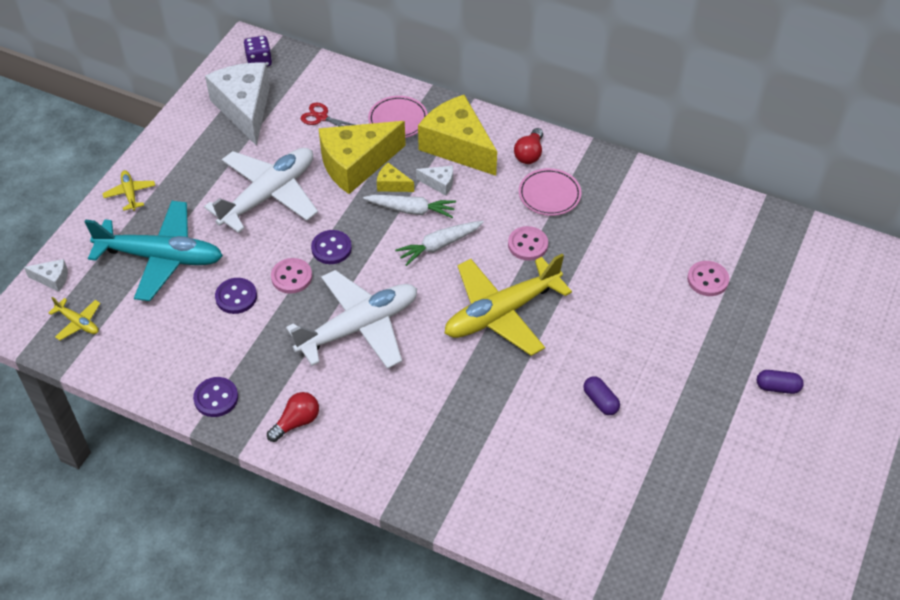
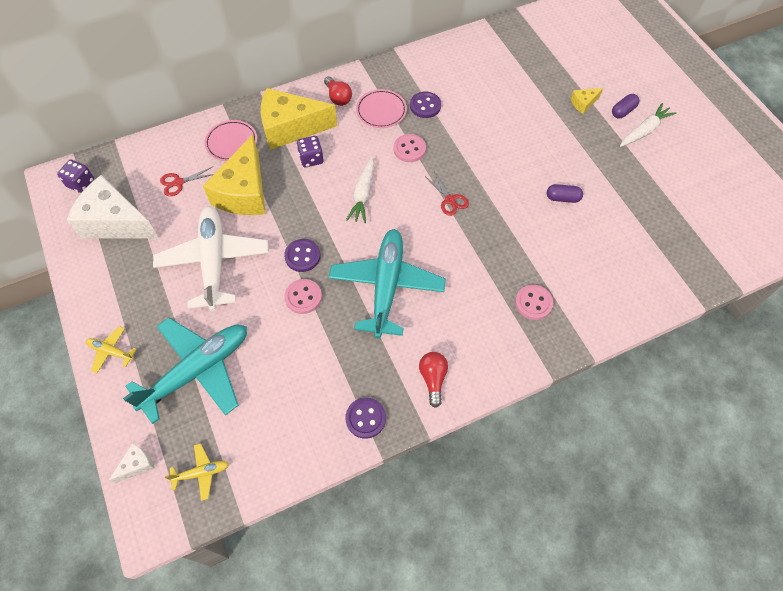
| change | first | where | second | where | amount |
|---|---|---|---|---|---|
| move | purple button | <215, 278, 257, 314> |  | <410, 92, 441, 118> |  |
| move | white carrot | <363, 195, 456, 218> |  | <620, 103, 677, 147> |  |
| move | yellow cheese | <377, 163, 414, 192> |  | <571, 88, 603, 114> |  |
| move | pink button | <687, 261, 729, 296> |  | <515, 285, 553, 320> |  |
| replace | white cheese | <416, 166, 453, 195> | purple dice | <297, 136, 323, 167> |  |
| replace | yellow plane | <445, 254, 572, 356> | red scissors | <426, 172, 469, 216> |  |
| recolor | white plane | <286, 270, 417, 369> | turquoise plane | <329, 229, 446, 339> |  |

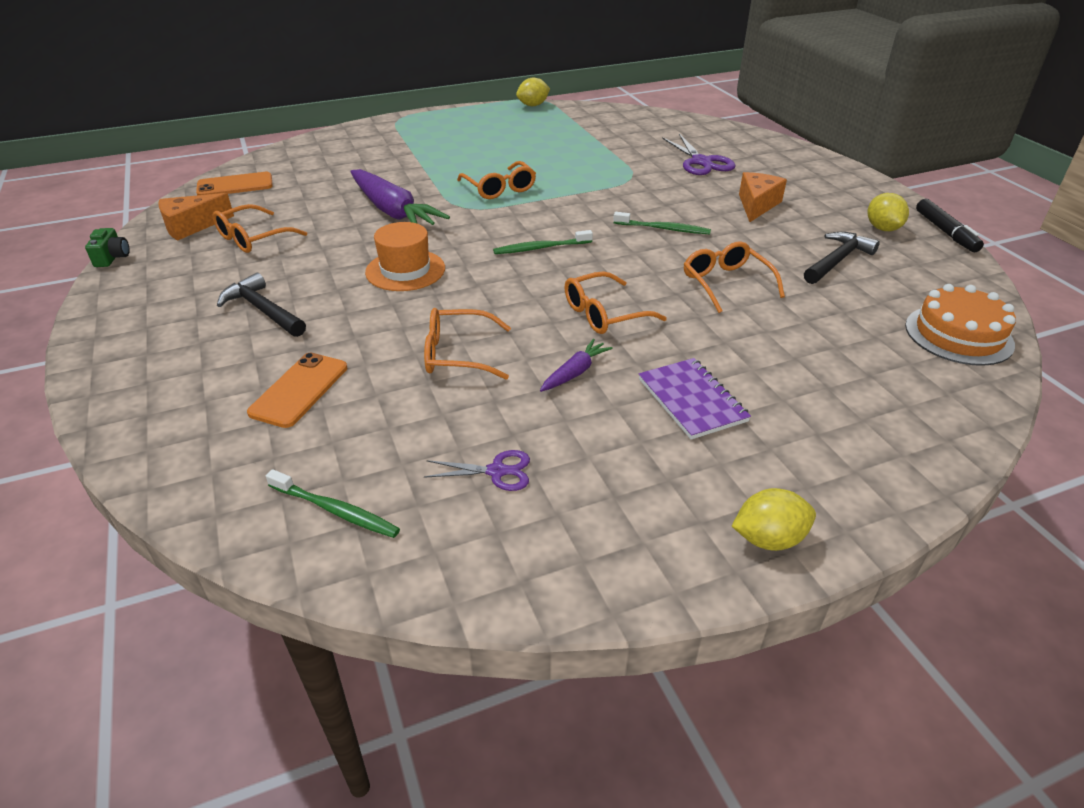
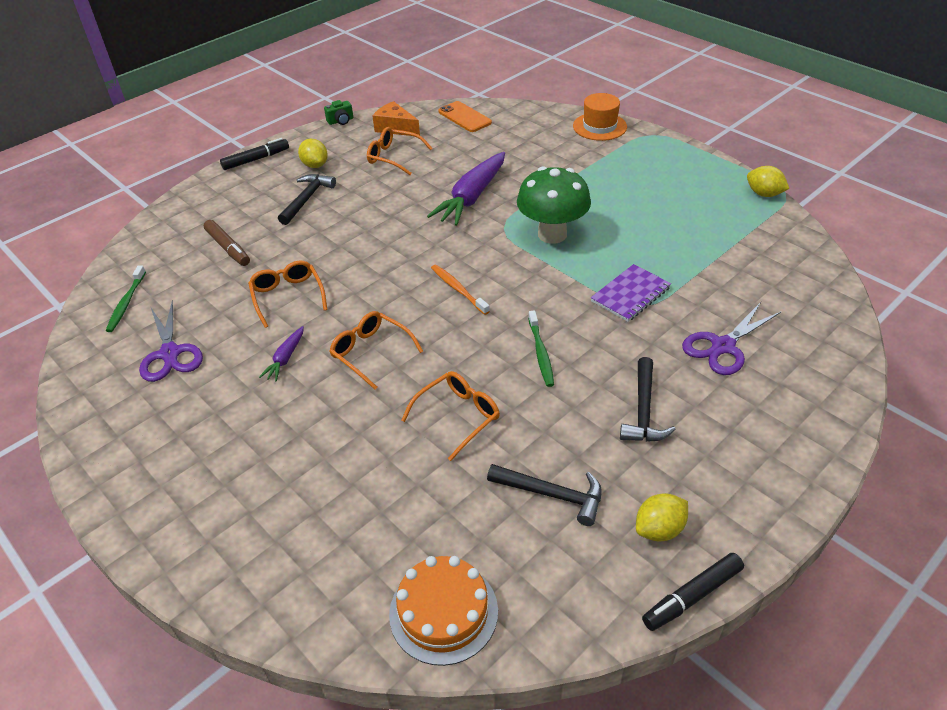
| change | first | where | second | where | amount |
|---|---|---|---|---|---|
| insert |  |  | black marker | <220, 138, 289, 170> |  |
| move | orange hat | <365, 222, 445, 291> |  | <573, 93, 627, 141> |  |
| move | purple notebook | <639, 358, 751, 439> |  | <591, 264, 671, 322> |  |
| move | yellow lemon | <732, 488, 816, 551> |  | <298, 139, 328, 168> |  |
| replace | orange phone | <247, 352, 347, 428> | brown marker | <204, 220, 250, 266> |  |
| replace | orange glasses | <457, 161, 536, 199> | green mushroom | <517, 166, 591, 244> |  |
| replace | orange cheese | <739, 172, 787, 222> | black hammer | <620, 357, 676, 442> |  |
| recolor | green toothbrush | <493, 230, 593, 254> | orange toothbrush | <431, 265, 490, 315> |  |
| rotate | purple carrot | <540, 339, 613, 392> |  | <259, 326, 304, 381> | 90 degrees clockwise |
| resize | purple scissors | <424, 450, 530, 491> |  | <139, 300, 203, 382> | x1.68 |

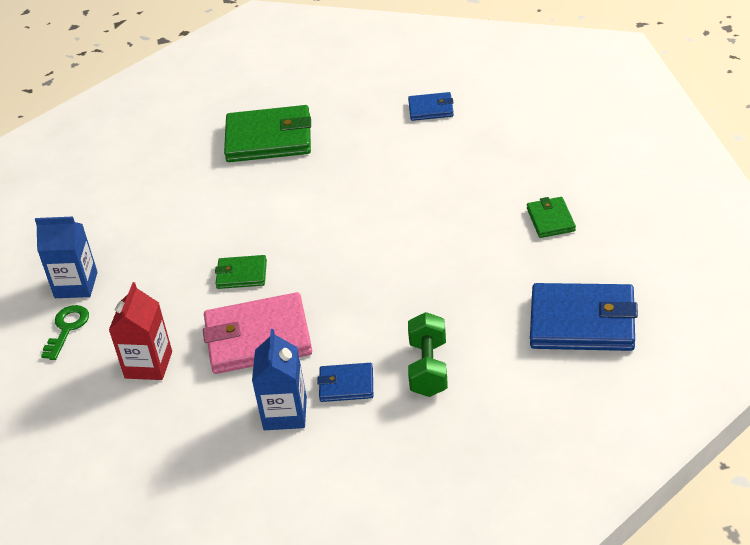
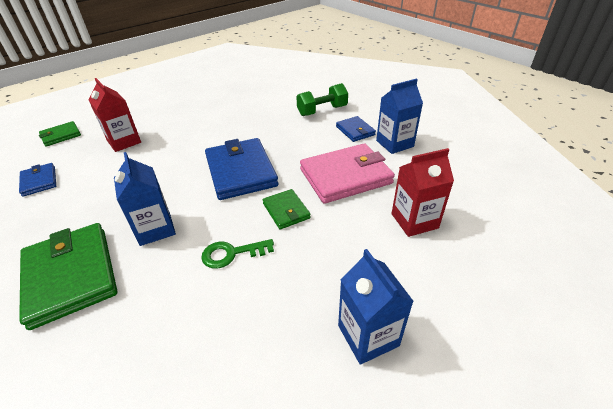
| change | first | where | second | where | amount |
|---|---|---|---|---|---|
| insert |  |  | red carton | <89, 78, 141, 152> |  |
| insert |  |  | blue carton | <114, 152, 176, 246> |  |
| move | green key | <41, 305, 89, 360> |  | <201, 239, 274, 269> |  |
| move | green wallet | <527, 197, 576, 238> |  | <39, 121, 81, 146> |  |
| move | blue wallet | <530, 283, 638, 351> |  | <205, 138, 279, 200> |  |
| rotate | pink wallet | <203, 292, 312, 374> |  | <300, 143, 395, 204> | 75 degrees counterclockwise |

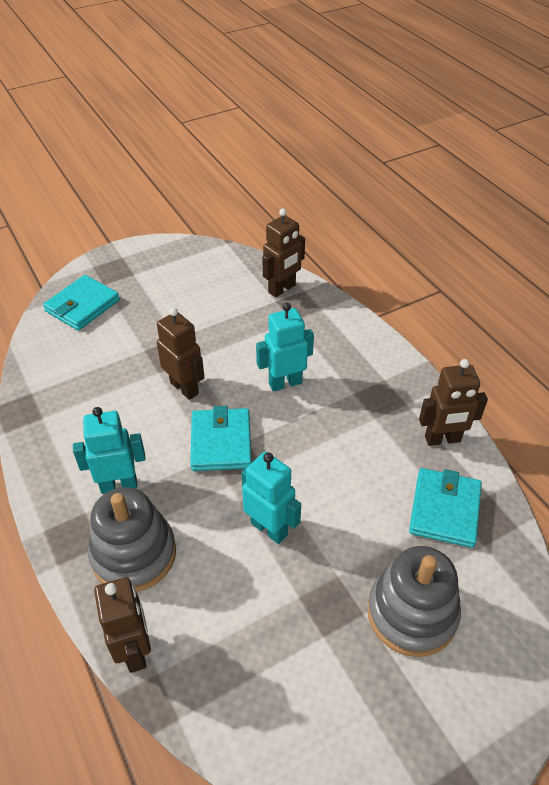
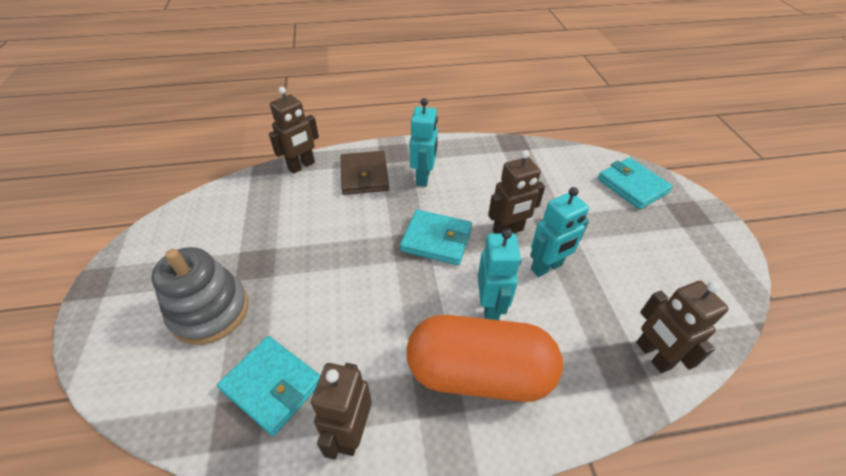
| change | first | where | second | where | amount |
|---|---|---|---|---|---|
| insert |  |  | orange capsule | <407, 315, 563, 402> |  |
| move | turquoise robot | <241, 452, 301, 544> |  | <530, 187, 589, 277> |  |
| replace | grey stacking toy | <88, 487, 176, 592> | brown wallet | <340, 151, 389, 195> |  |
| rotate | brown robot | <94, 577, 151, 673> |  | <269, 87, 319, 174> | 45 degrees counterclockwise |

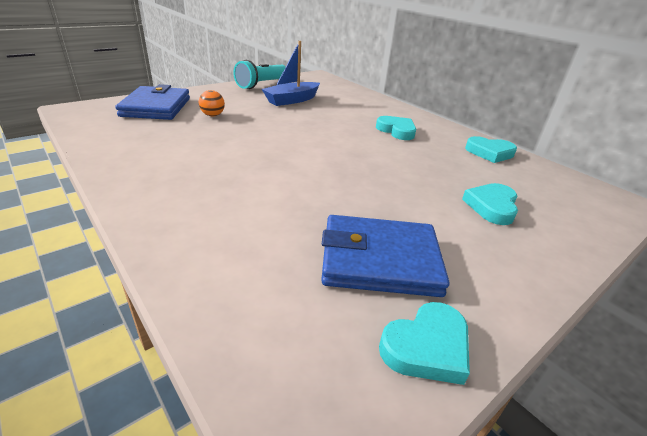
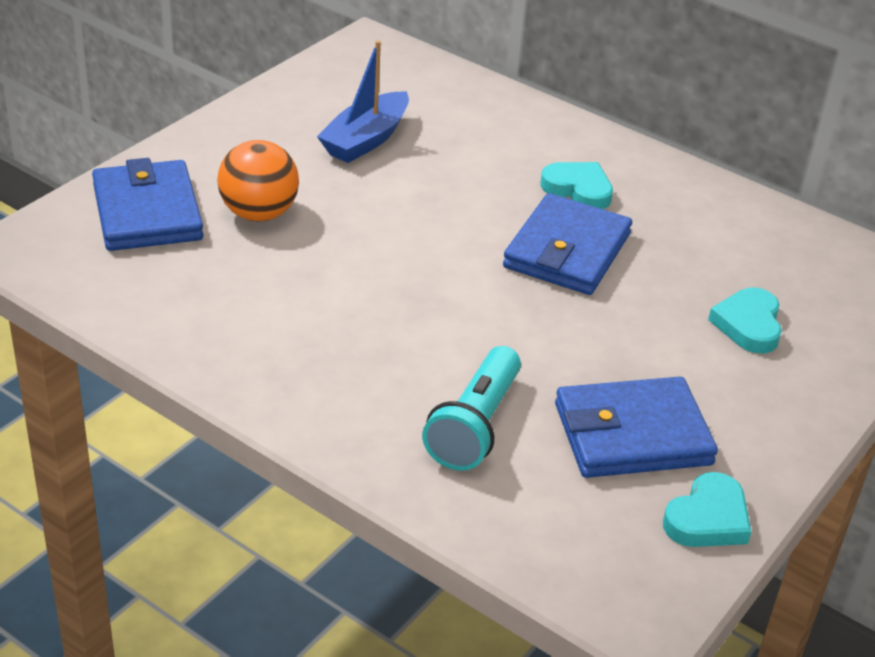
| change | first | where | second | where | amount |
|---|---|---|---|---|---|
| delete | turquoise heart | <465, 136, 517, 163> |  |  |  |
| insert |  |  | blue wallet | <503, 193, 632, 295> |  |
| move | turquoise flashlight | <233, 60, 286, 89> |  | <422, 346, 521, 471> |  |
| resize | orange ball | <199, 90, 225, 116> |  | <217, 140, 299, 222> | x1.79 |

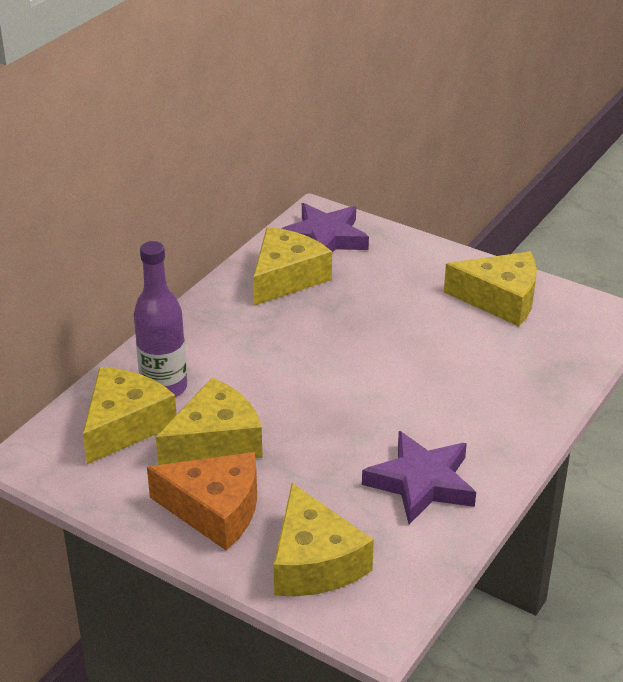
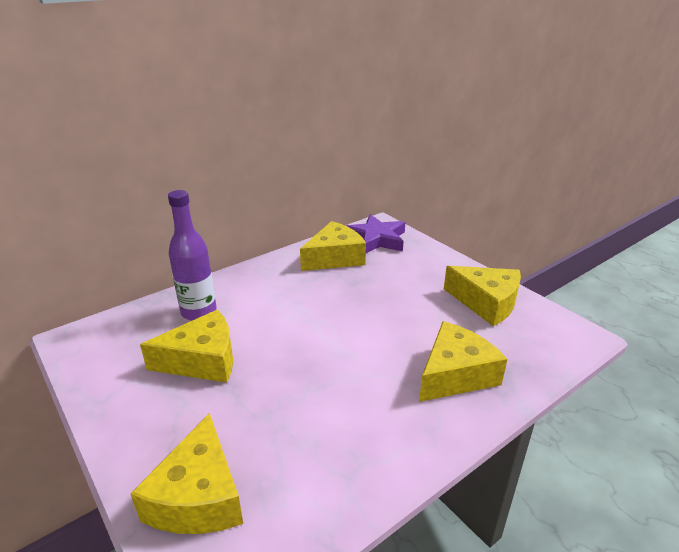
| change | first | where | second | where | amount |
|---|---|---|---|---|---|
| delete | orange cheese | <147, 452, 257, 550> |  |  |  |
| delete | purple star | <362, 431, 476, 524> |  |  |  |
| move | yellow cheese | <83, 367, 177, 464> |  | <419, 321, 507, 402> |  |

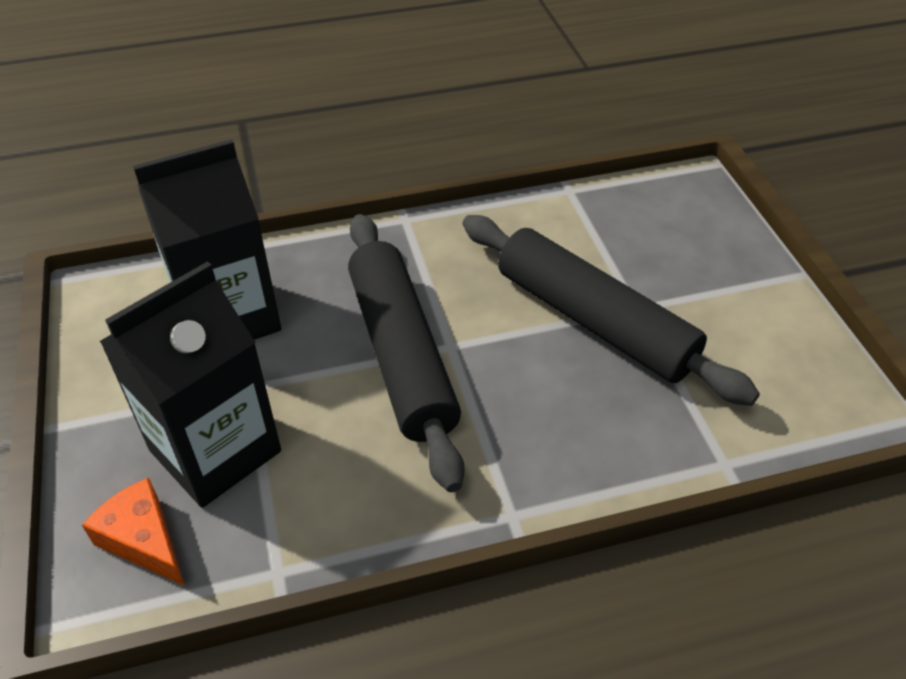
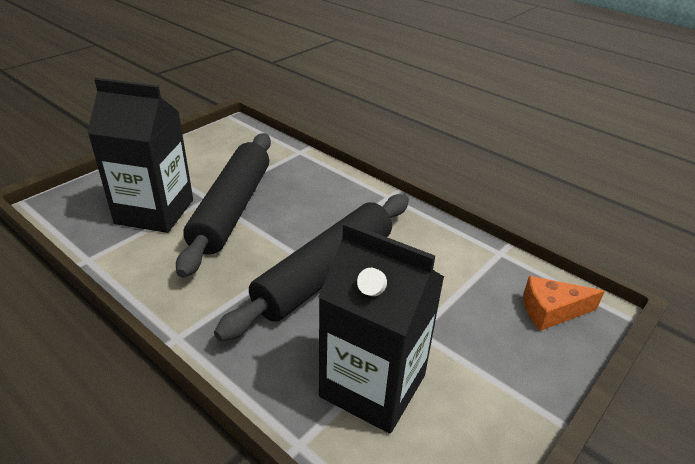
| change | first | where | second | where | amount |
|---|---|---|---|---|---|
| move | black carton | <100, 261, 281, 508> |  | <87, 78, 193, 233> |  |
| rotate | orange cheese | <82, 478, 185, 586> |  | <523, 276, 605, 331> | 75 degrees clockwise |

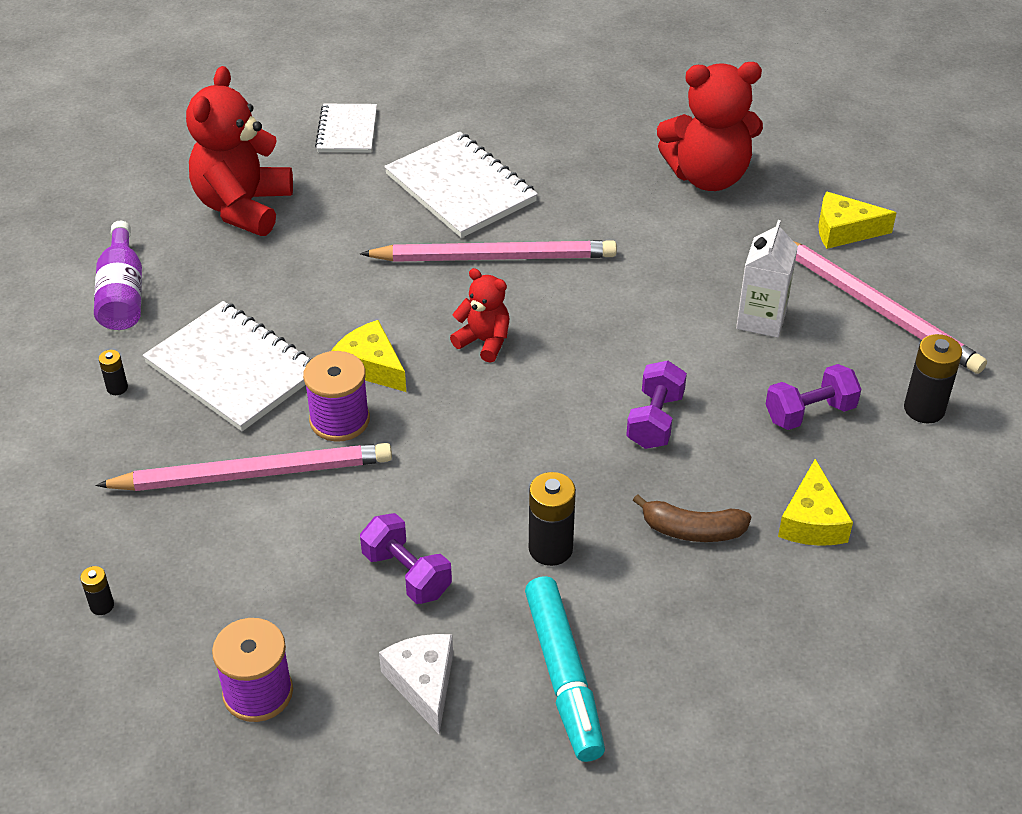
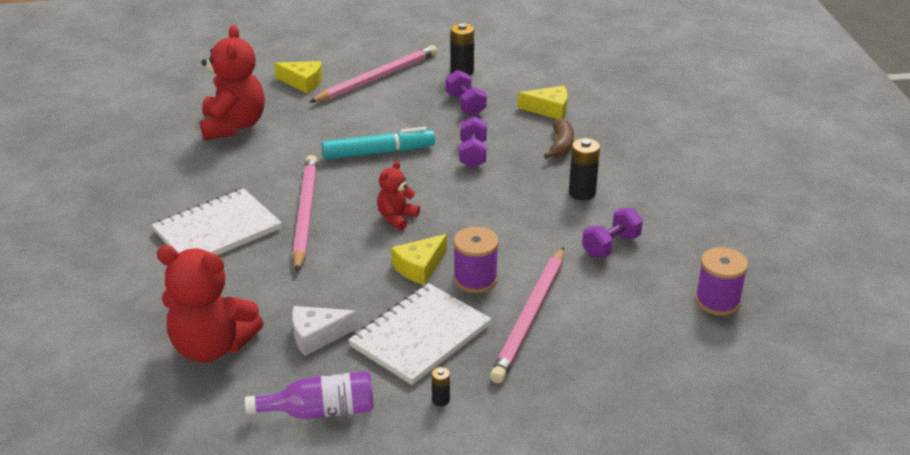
| change | first | where | second | where | amount |
|---|---|---|---|---|---|
| delete | black battery | <80, 566, 114, 615> |  |  |  |
| delete | white notebook | <315, 104, 377, 153> |  |  |  |
| delete | white carton | <736, 220, 798, 338> |  |  |  |
| move | white cheese | <379, 634, 453, 734> |  | <292, 306, 358, 356> |  |
| move | turquoise marker | <525, 576, 605, 762> |  | <322, 127, 435, 160> |  |
| rotate | pink pencil | <95, 443, 392, 491> |  | <490, 247, 564, 383> | 150 degrees counterclockwise |
| rotate | purple dumbbell | <626, 361, 687, 449> |  | <459, 116, 487, 168> | 75 degrees clockwise |
| rotate | yellow cheese | <818, 191, 897, 249> |  | <274, 61, 323, 94> | 75 degrees counterclockwise |

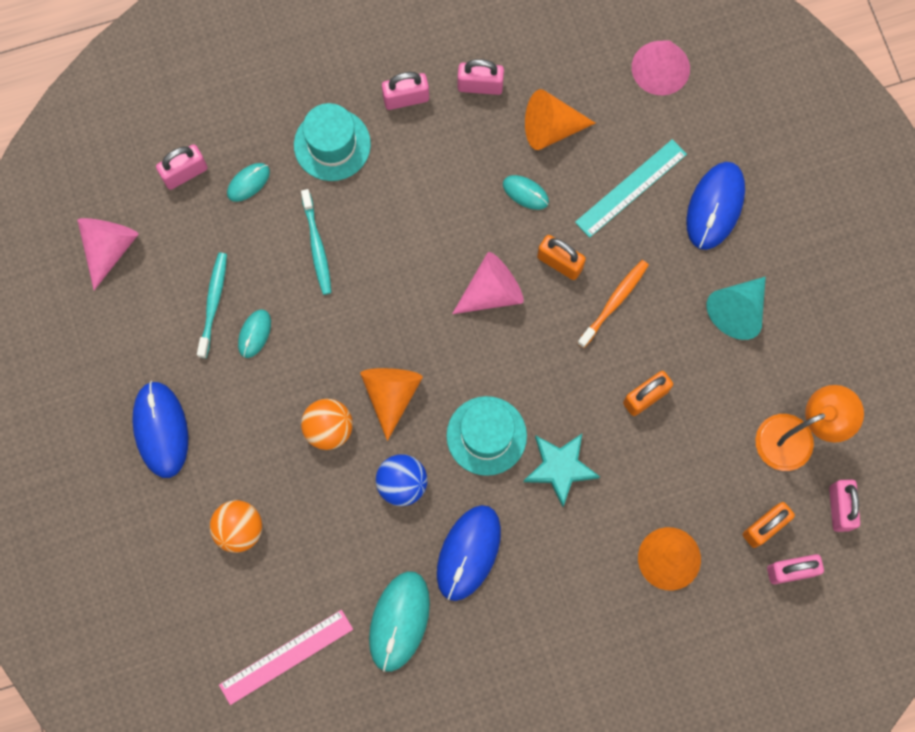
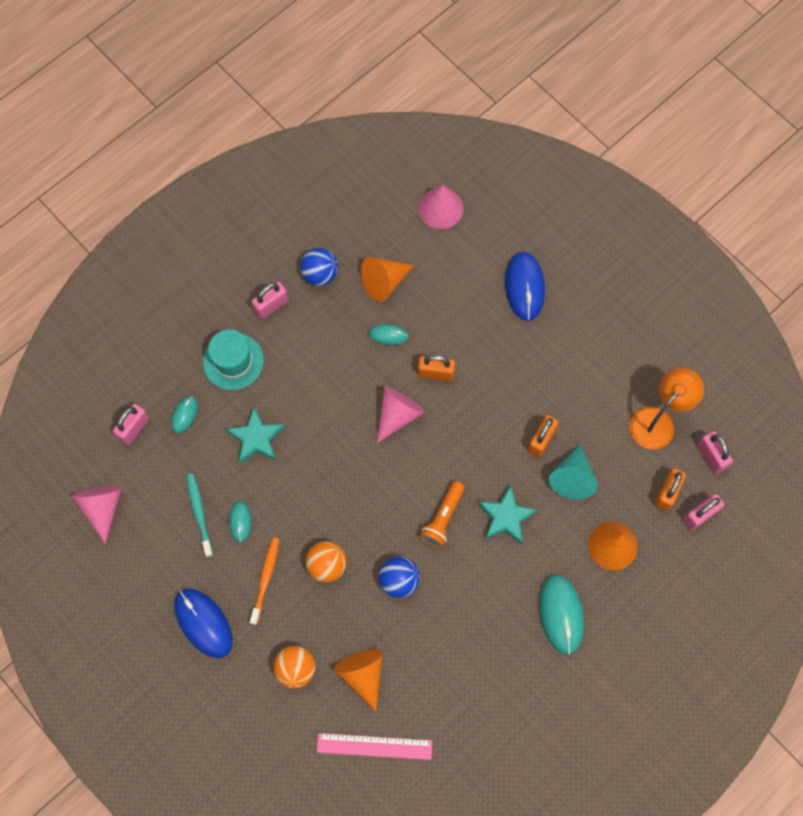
| change | first | where | second | where | amount |
|---|---|---|---|---|---|
| delete | blue mouse | <437, 505, 501, 601> |  |  |  |
| delete | turquoise ruler | <575, 139, 687, 238> |  |  |  |
| move | orange cone | <360, 368, 423, 441> |  | <334, 649, 383, 711> |  |
| move | turquoise mouse | <369, 571, 430, 672> |  | <539, 575, 584, 655> |  |
| move | orange toothbrush | <577, 260, 649, 348> |  | <250, 537, 279, 625> |  |
| move | turquoise cone | <706, 277, 766, 340> |  | <549, 444, 598, 499> |  |
| replace | turquoise toothbrush | <301, 189, 332, 295> | turquoise star | <226, 408, 285, 464> |  |
| replace | turquoise hat | <446, 396, 527, 476> | orange flashlight | <420, 481, 465, 548> |  |
| replace | pink padlock | <458, 59, 504, 95> | blue ball | <300, 248, 338, 286> |  |
| rotate | pink ruler | <219, 610, 353, 705> |  | <317, 733, 432, 760> | 60 degrees clockwise |

